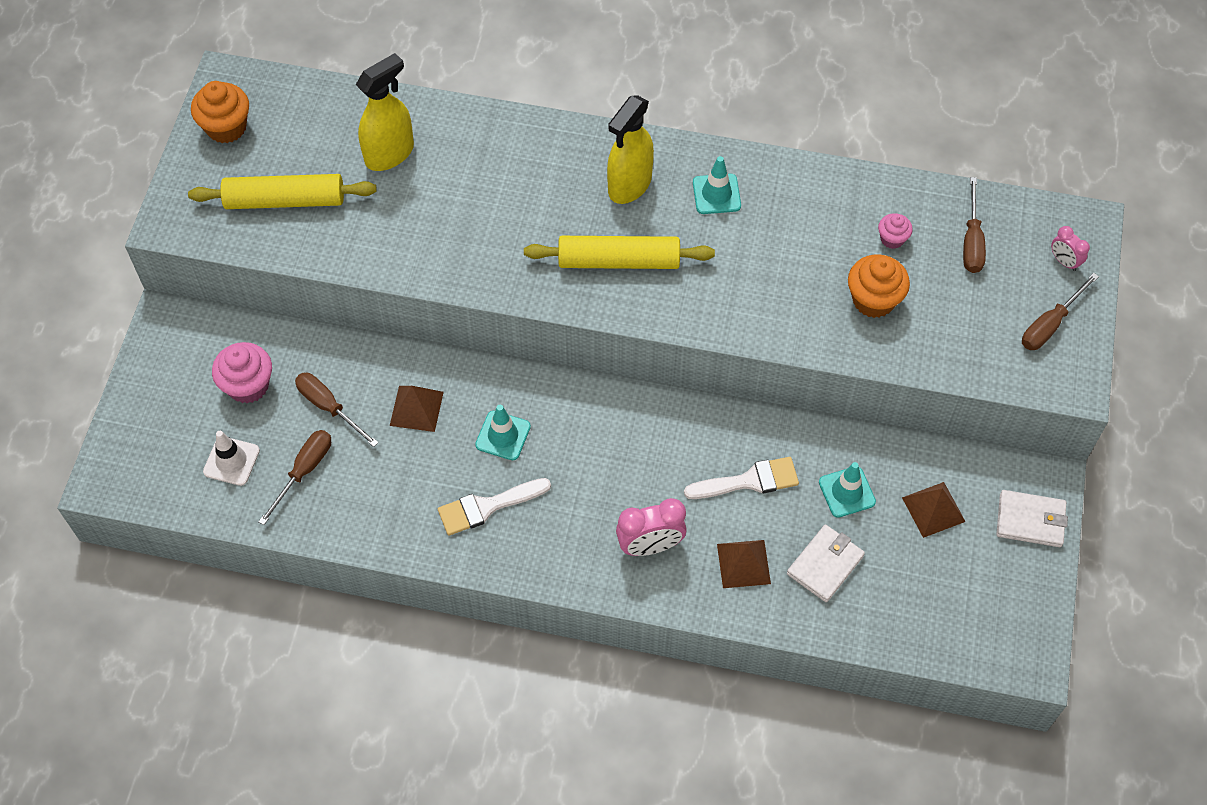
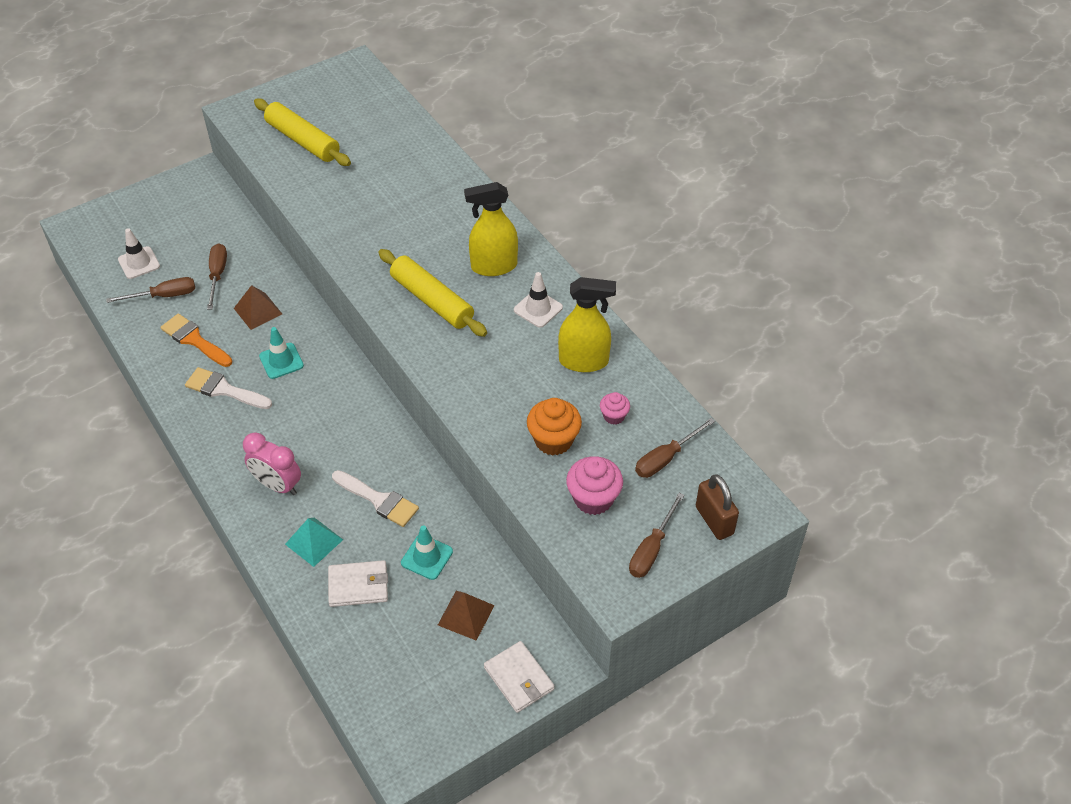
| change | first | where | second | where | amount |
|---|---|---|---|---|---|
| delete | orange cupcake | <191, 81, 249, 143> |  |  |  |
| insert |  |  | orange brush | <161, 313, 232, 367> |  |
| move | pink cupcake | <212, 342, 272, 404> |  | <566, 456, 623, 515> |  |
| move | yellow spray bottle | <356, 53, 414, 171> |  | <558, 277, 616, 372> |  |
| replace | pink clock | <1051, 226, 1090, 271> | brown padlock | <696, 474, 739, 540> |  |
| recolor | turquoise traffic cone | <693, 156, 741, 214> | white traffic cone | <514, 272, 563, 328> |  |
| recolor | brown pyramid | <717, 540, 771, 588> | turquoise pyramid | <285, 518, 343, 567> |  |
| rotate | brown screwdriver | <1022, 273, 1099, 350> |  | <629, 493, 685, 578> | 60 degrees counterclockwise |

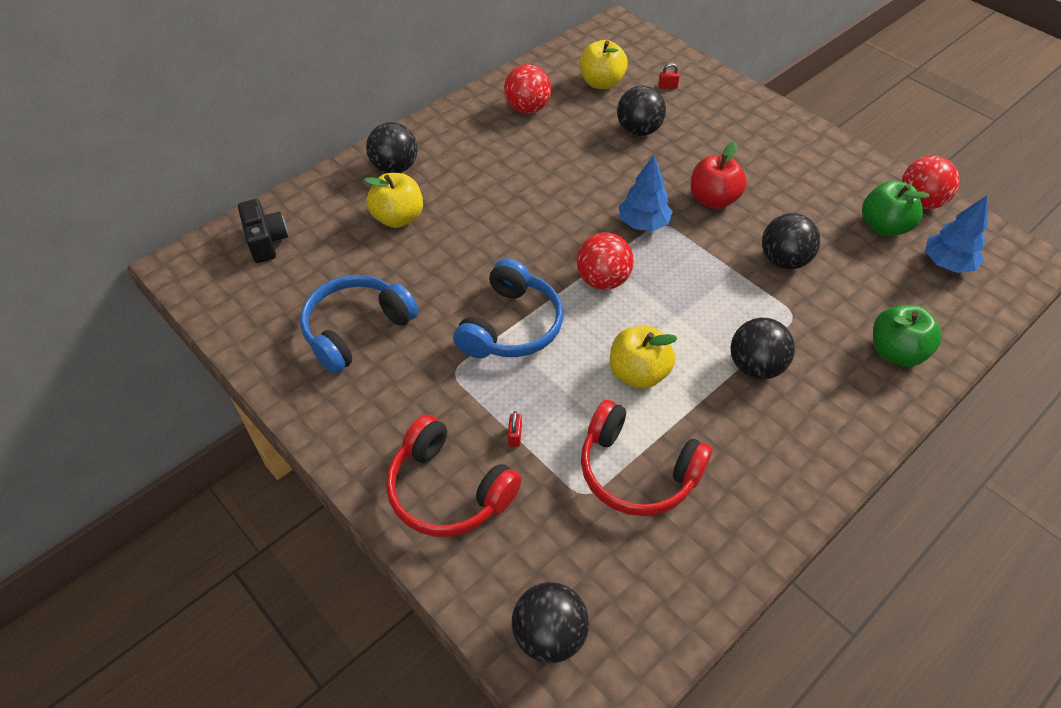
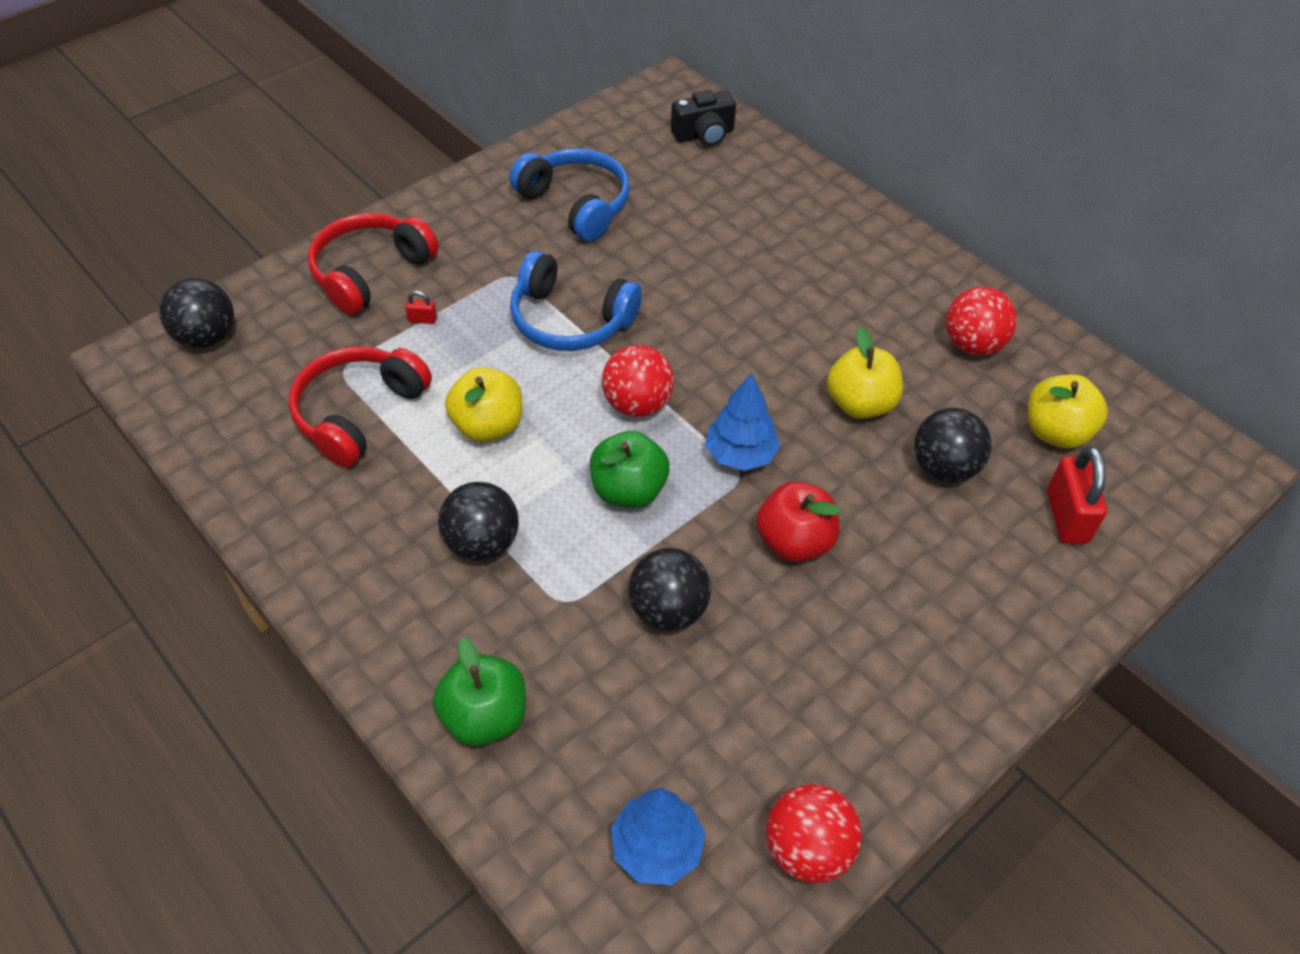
| change | first | where | second | where | amount |
|---|---|---|---|---|---|
| delete | black ball | <366, 122, 417, 173> |  |  |  |
| move | yellow apple | <364, 173, 423, 228> |  | <827, 326, 903, 419> |  |
| move | green apple | <862, 181, 930, 236> |  | <590, 431, 670, 508> |  |
| resize | red padlock | <658, 63, 680, 89> |  | <1047, 446, 1107, 544> | x2.23 |

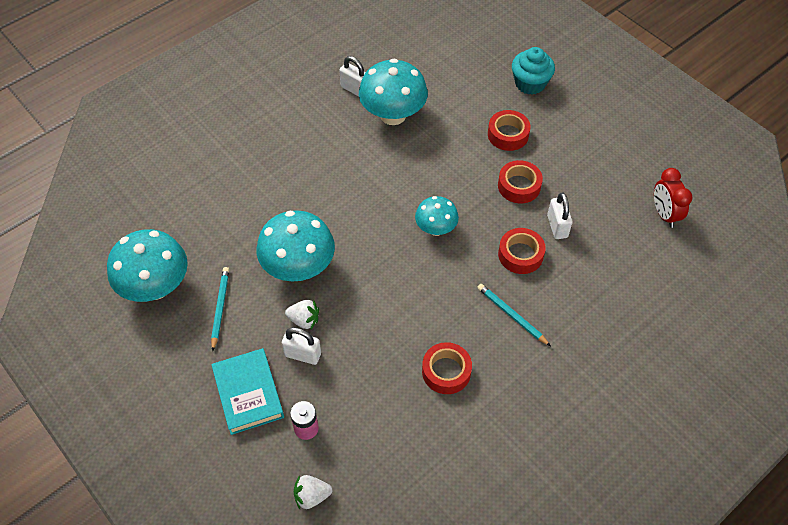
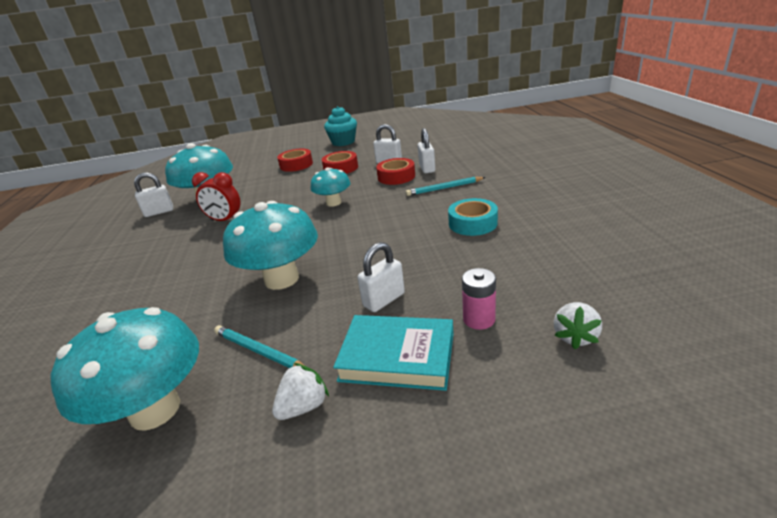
| change | first | where | second | where | amount |
|---|---|---|---|---|---|
| insert |  |  | white padlock | <418, 128, 435, 173> |  |
| move | white strawberry | <285, 300, 319, 329> |  | <272, 363, 329, 420> |  |
| move | turquoise cupcake | <512, 47, 555, 95> |  | <324, 106, 357, 146> |  |
| move | red clock | <654, 168, 692, 228> |  | <192, 172, 240, 221> |  |
| recolor | red tape | <422, 342, 472, 394> | turquoise tape | <448, 198, 498, 236> |  |

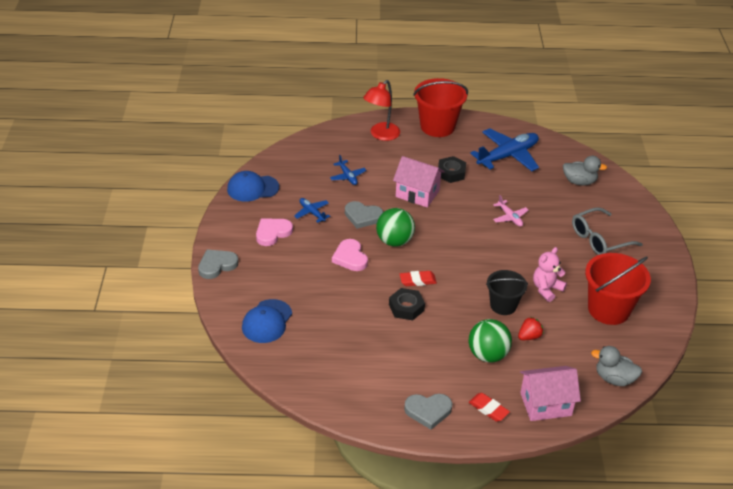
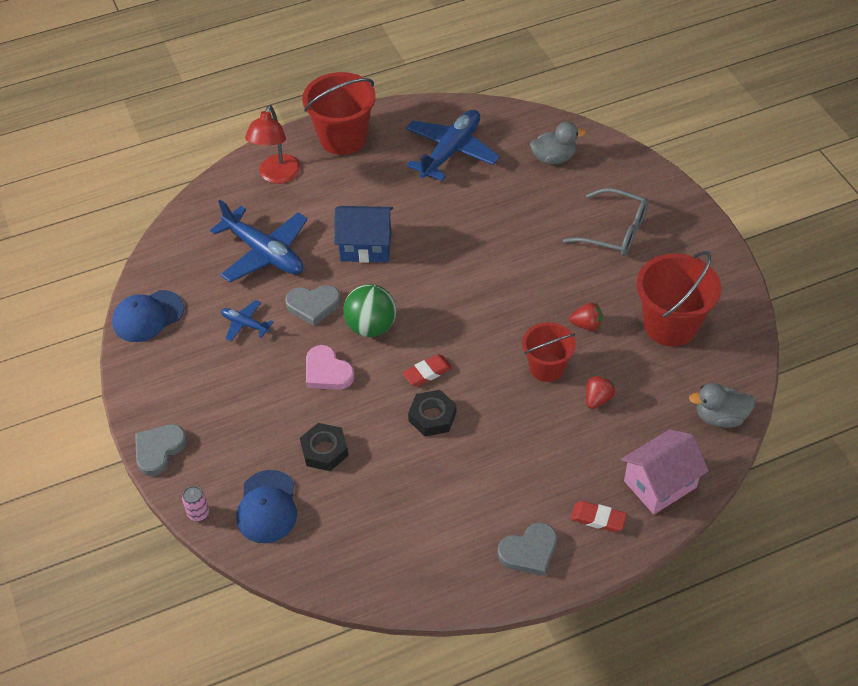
| change | first | where | second | where | amount |
|---|---|---|---|---|---|
| delete | pink heart | <256, 219, 293, 246> |  |  |  |
| delete | green ball | <469, 319, 512, 363> |  |  |  |
| delete | pink plane | <493, 195, 529, 227> |  |  |  |
| insert |  |  | pink can | <182, 486, 209, 521> |  |
| move | black nut | <438, 156, 466, 183> |  | <300, 423, 349, 471> |  |
| replace | pink teddy bear | <533, 247, 567, 302> | red strawberry | <569, 302, 603, 331> |  |
| recolor | pink house | <393, 156, 445, 208> | blue house | <334, 206, 393, 263> |  |
| recolor | black bucket | <486, 270, 528, 315> | red bucket | <522, 322, 576, 382> |  |
| rotate | grey glasses | <572, 207, 643, 255> |  | <563, 188, 648, 256> | 105 degrees counterclockwise |
| resize | blue plane | <330, 155, 367, 185> |  | <210, 200, 308, 282> | x2.05 |

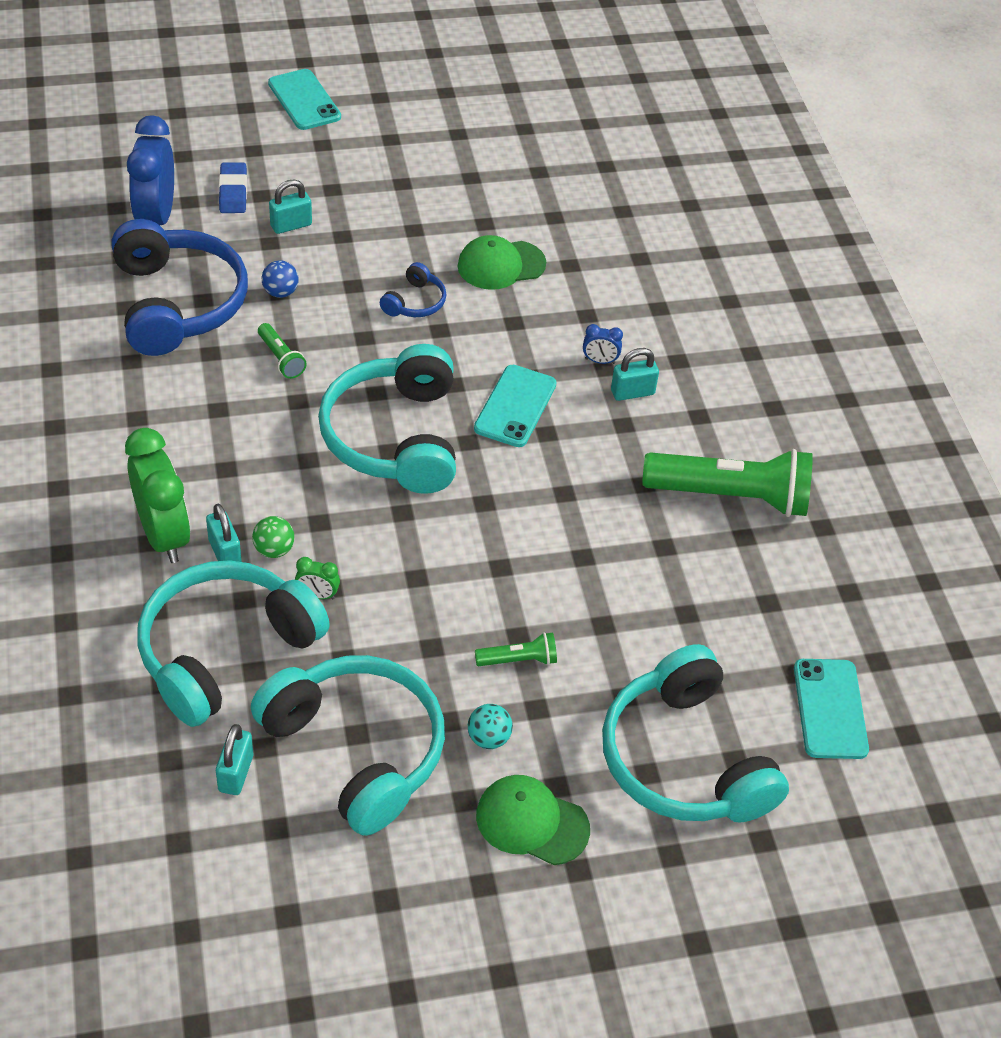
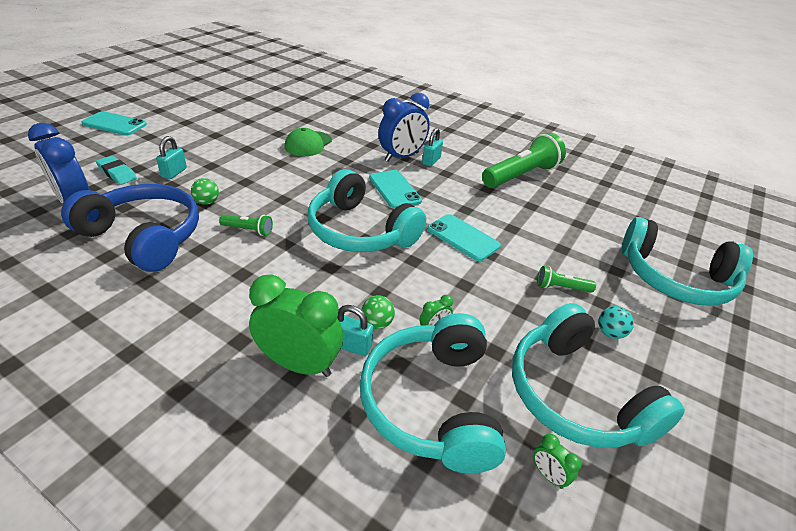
| change | first | where | second | where | amount |
|---|---|---|---|---|---|
| delete | blue headphones | <380, 262, 446, 317> |  |  |  |
| delete | green cap | <476, 775, 590, 865> |  |  |  |
| move | turquoise phone | <794, 659, 869, 759> |  | <427, 214, 501, 261> |  |
| replace | turquoise padlock | <216, 724, 253, 795> | green clock | <533, 434, 582, 489> |  |
| recolor | blue eraser | <219, 163, 247, 213> | turquoise eraser | <96, 156, 137, 185> |  |
| recolor | blue ball | <262, 260, 299, 298> | green ball | <191, 178, 219, 205> |  |
| rotate | turquoise headphones | <251, 655, 445, 836> |  | <512, 303, 685, 448> | 120 degrees counterclockwise |
| rotate | green flashlight | <475, 632, 557, 666> |  | <537, 266, 596, 293> | 120 degrees counterclockwise |
| resize | blue clock | <583, 324, 623, 364> |  | <378, 93, 430, 162> | x2.35 |

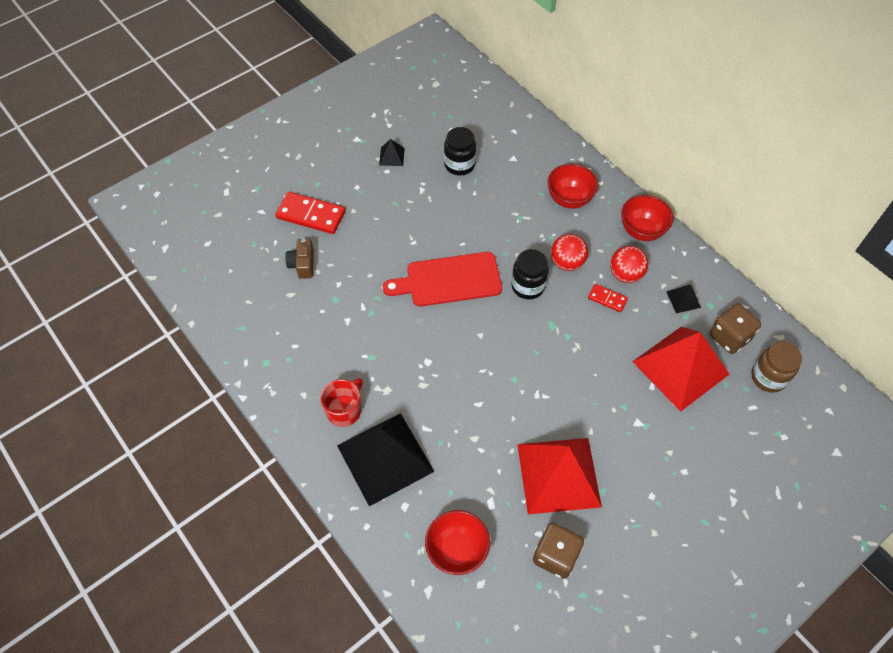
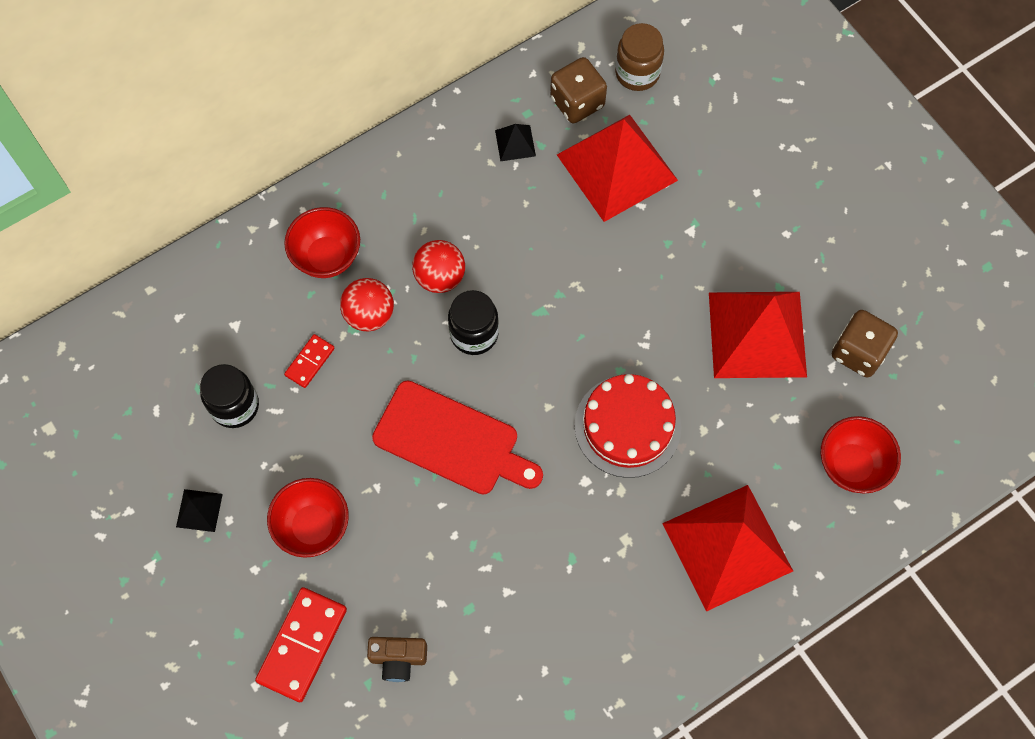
| change | first | where | second | where | amount |
|---|---|---|---|---|---|
| delete | red mug | <321, 378, 363, 427> |  |  |  |
| insert |  |  | red cake | <574, 374, 681, 478> |  |
| move | red domino | <588, 284, 628, 312> |  | <284, 334, 335, 388> |  |
| move | red ball | <610, 246, 648, 283> |  | <340, 278, 394, 331> |  |
| move | red bowl | <621, 195, 673, 241> |  | <267, 478, 349, 558> |  |
| recolor | black pyramid | <337, 413, 435, 506> | red pyramid | <662, 485, 793, 612> |  |
| rotate | red cutting board | <383, 252, 502, 307> |  | <372, 380, 543, 495> | 60 degrees counterclockwise |

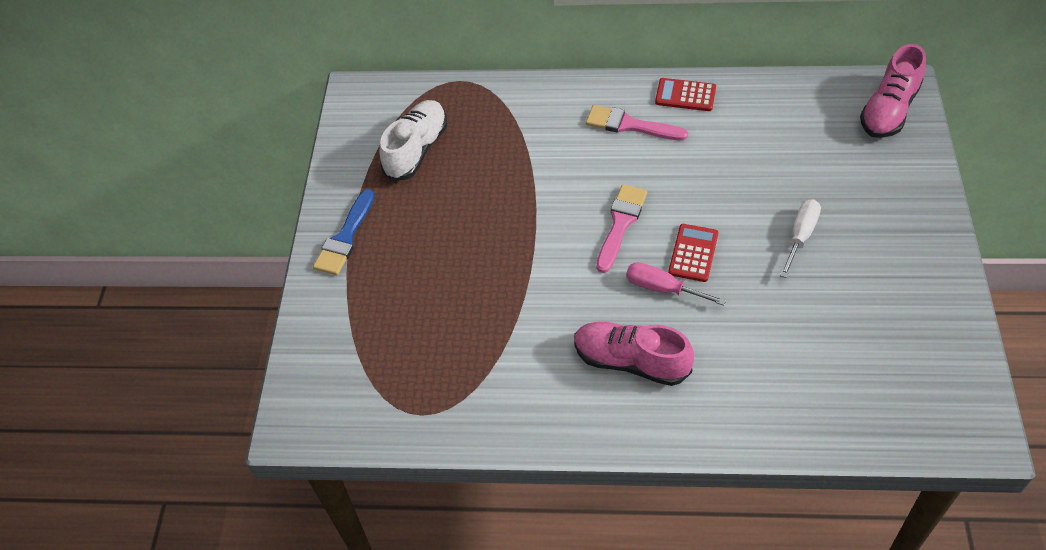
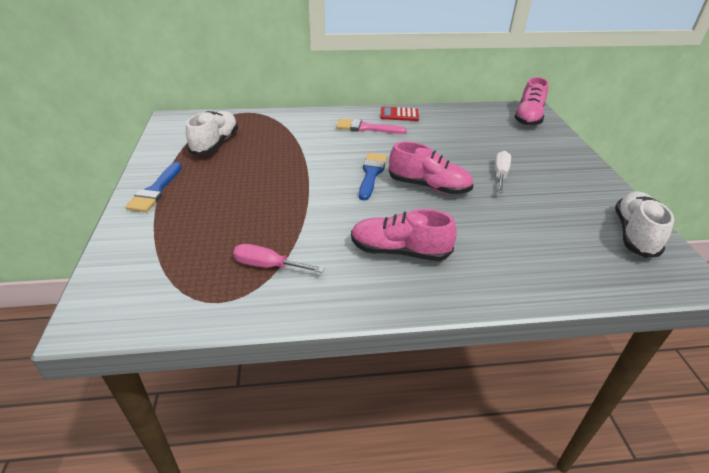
| change | first | where | second | where | amount |
|---|---|---|---|---|---|
| insert |  |  | white shoe | <615, 192, 674, 258> |  |
| move | pink screwdriver | <626, 262, 726, 306> |  | <233, 244, 325, 273> |  |
| replace | red calculator | <668, 224, 718, 282> | pink shoe | <389, 142, 473, 194> |  |
| recolor | pink brush | <597, 184, 647, 273> | blue brush | <359, 153, 387, 200> |  |

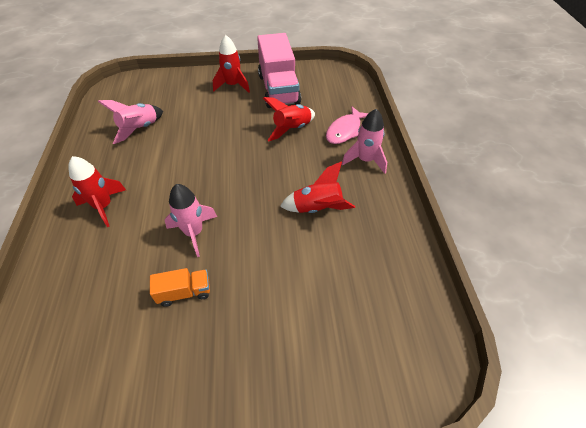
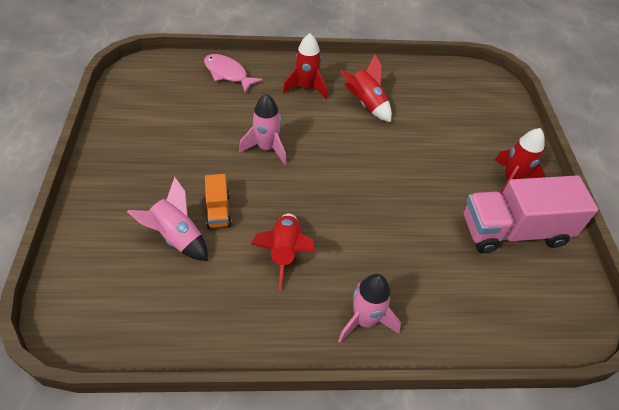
| change | first | where | second | where | amount |
|---|---|---|---|---|---|
| move | pink rocket | <98, 100, 163, 144> |  | <127, 177, 208, 261> |  |
| move | orange truck | <150, 268, 210, 307> |  | <205, 174, 232, 228> |  |
| move | red rocket | <263, 97, 315, 141> |  | <340, 54, 392, 122> |  |
| move | pink fish | <326, 106, 369, 144> |  | <204, 54, 263, 92> |  |

